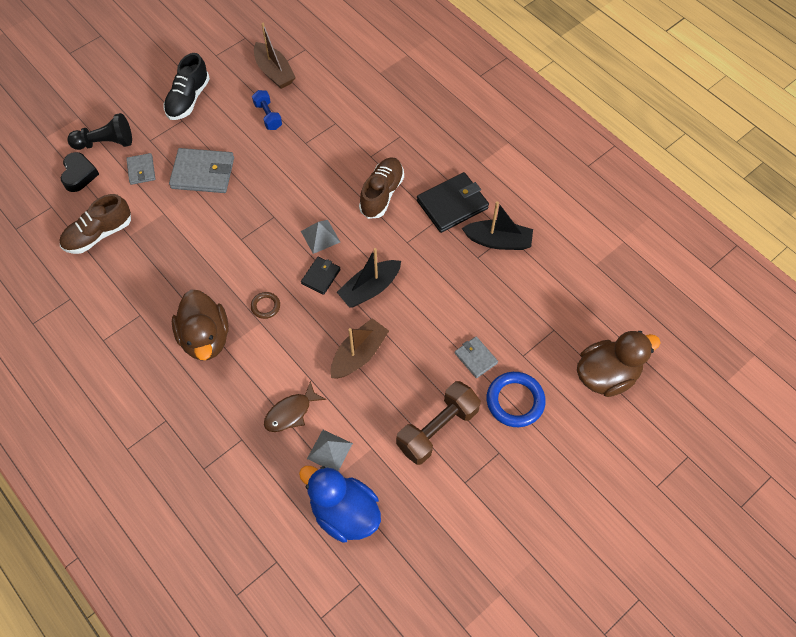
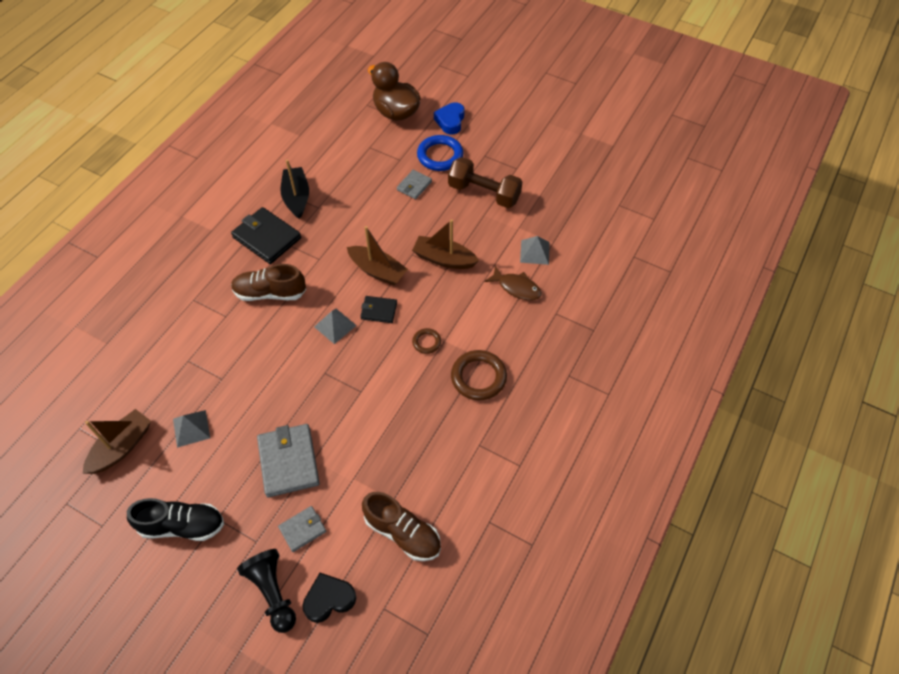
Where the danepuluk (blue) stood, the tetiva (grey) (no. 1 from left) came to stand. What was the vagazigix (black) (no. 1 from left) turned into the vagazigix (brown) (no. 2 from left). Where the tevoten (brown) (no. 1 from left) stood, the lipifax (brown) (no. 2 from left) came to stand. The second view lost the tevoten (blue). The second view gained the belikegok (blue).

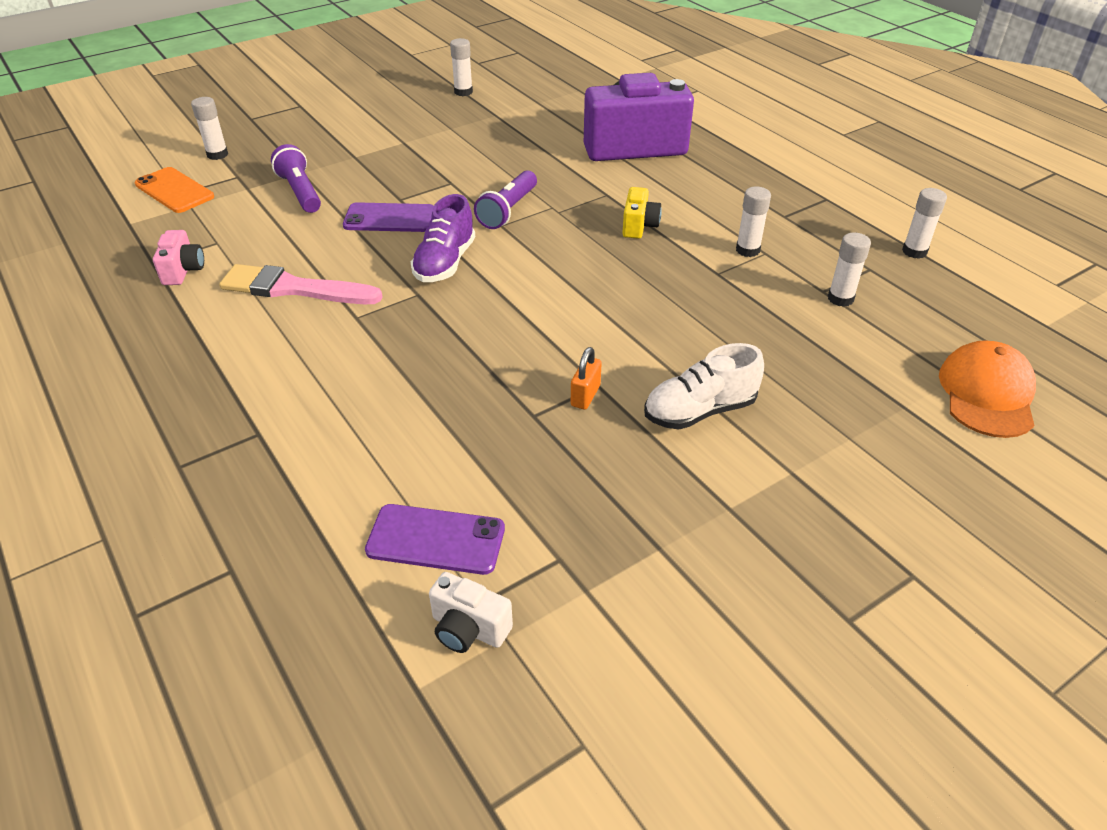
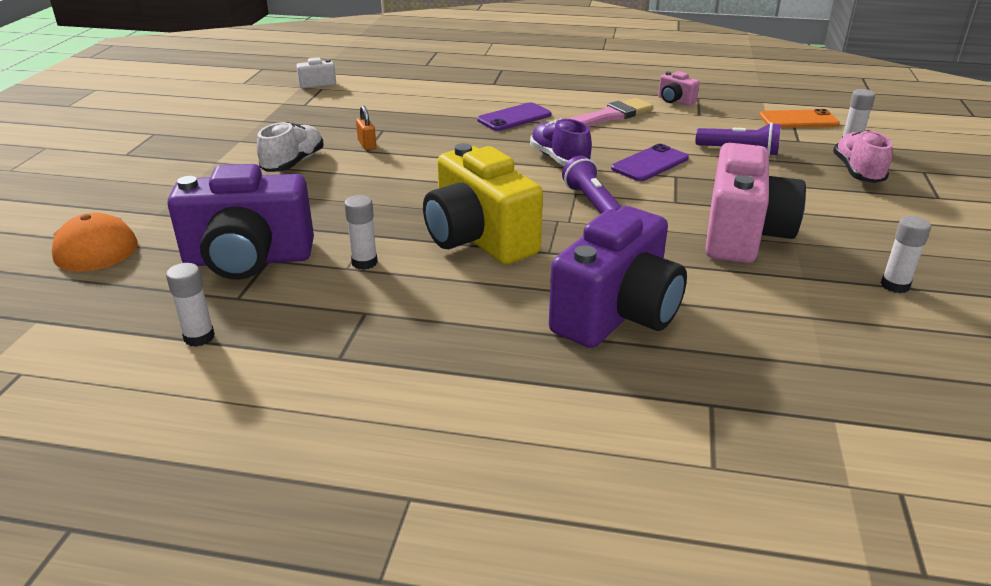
The size of the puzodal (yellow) changed by a factor of 2.30. Where the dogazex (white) (no. 4 from left) stood, the puzodal (purple) (no. 1 from left) came to stand. The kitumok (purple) (no. 2 from left in the first image) ended up elsewhere. The second view gained the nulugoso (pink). The second view gained the puzodal (pink) (no. 2 from left).

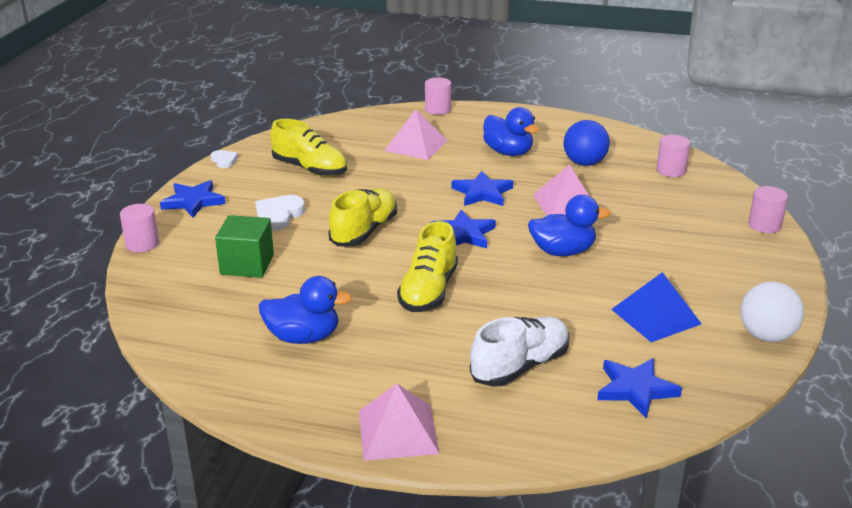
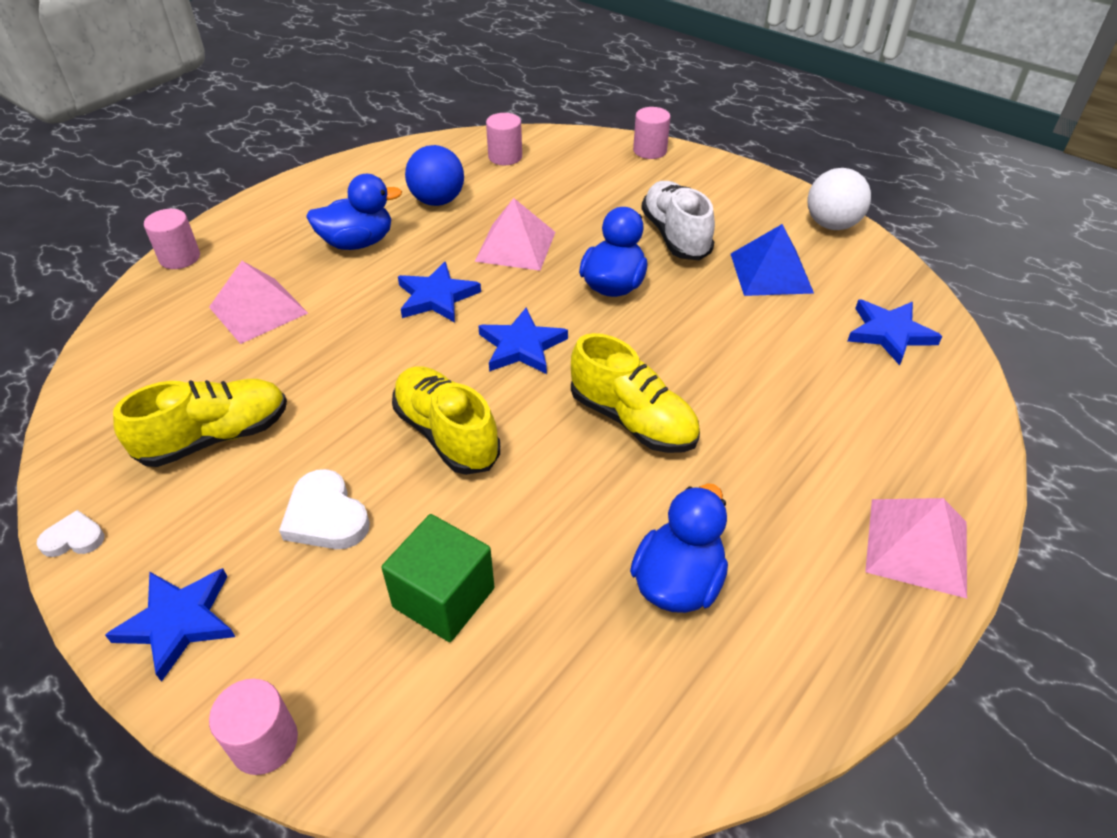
The nulugoso (white) ended up elsewhere.

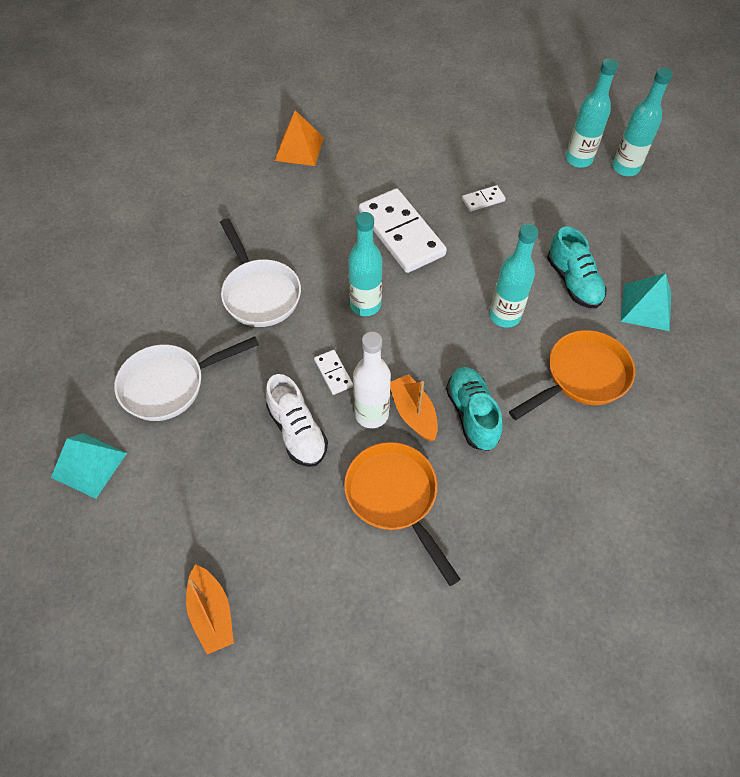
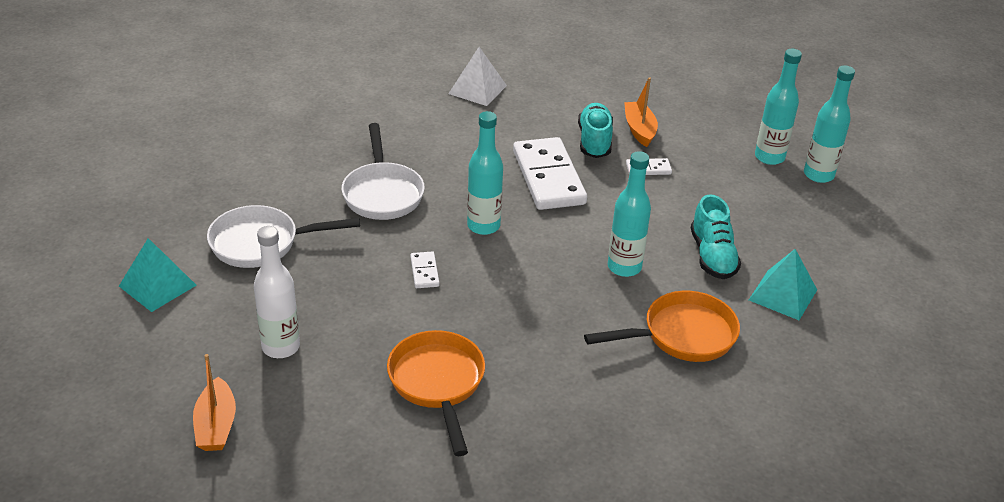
What was the tetiva (orange) turned into the tetiva (white). The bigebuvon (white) ended up elsewhere. The nulugoso (turquoise) (no. 1 from left) ended up elsewhere. The second view lost the nulugoso (white). The vagazigix (orange) (no. 2 from left) ended up elsewhere.

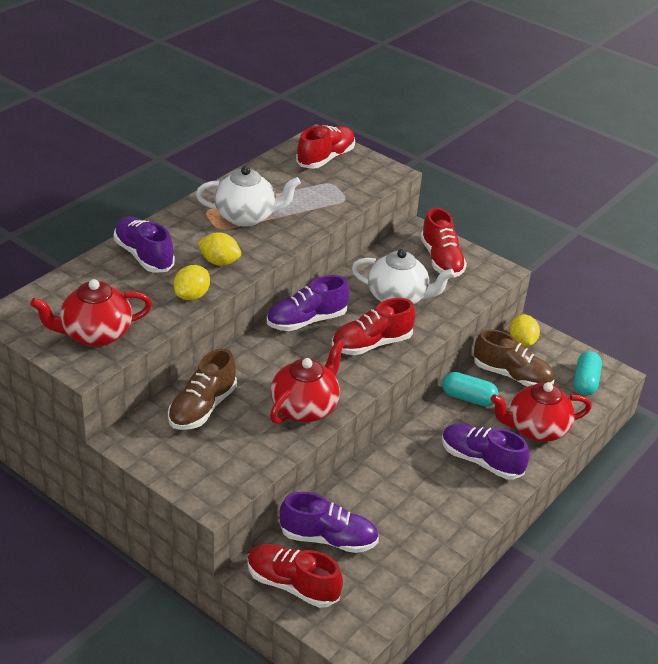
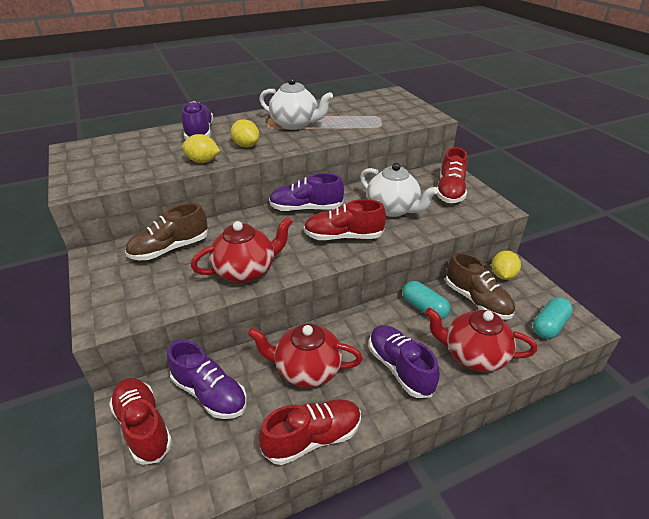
The nulugoso (red) (no. 2 from left) ended up elsewhere. The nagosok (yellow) (no. 1 from left) ended up facing another way, 45 degrees clockwise from before. The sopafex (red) (no. 1 from left in the first image) ended up elsewhere.

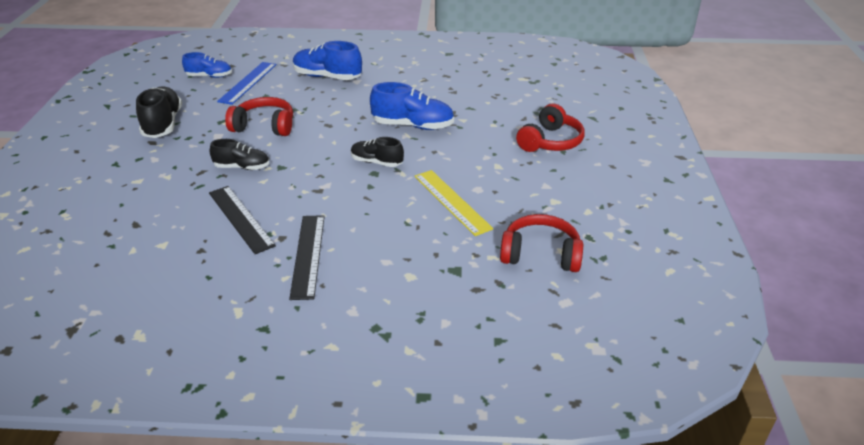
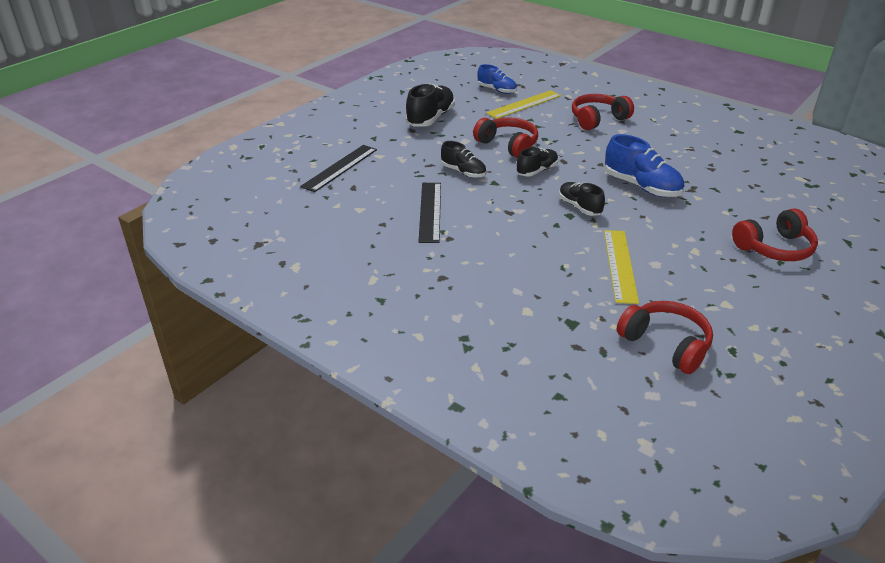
Where the nulugoso (blue) (no. 2 from left) stood, the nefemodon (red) (no. 2 from left) came to stand. What was the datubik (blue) turned into the datubik (yellow) (no. 1 from left). The datubik (black) (no. 2 from left in the first image) ended up elsewhere. The second view gained the nulugoso (black) (no. 3 from left).

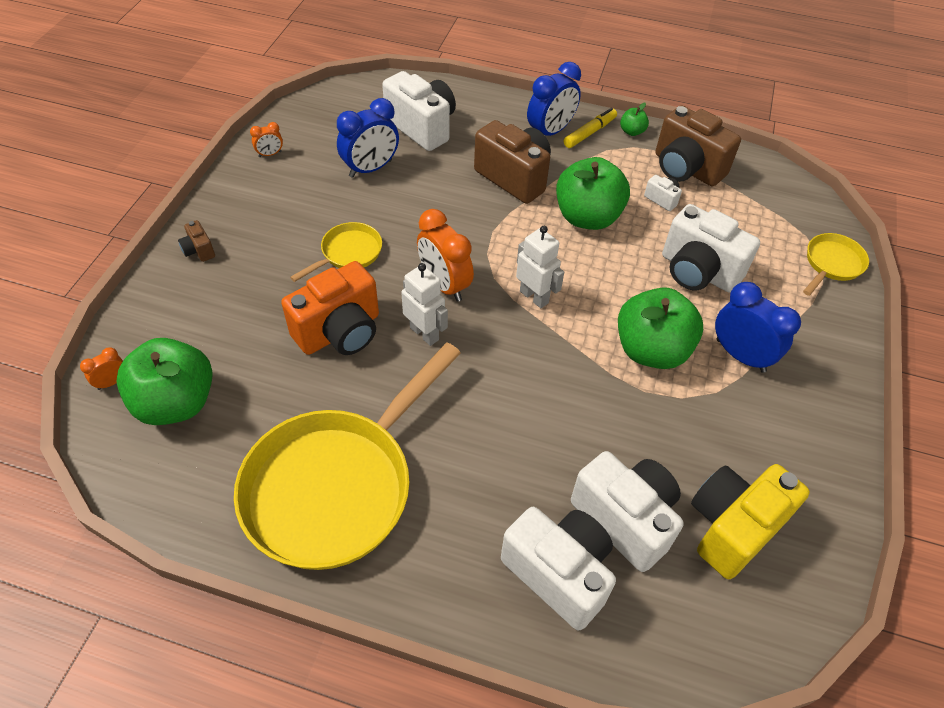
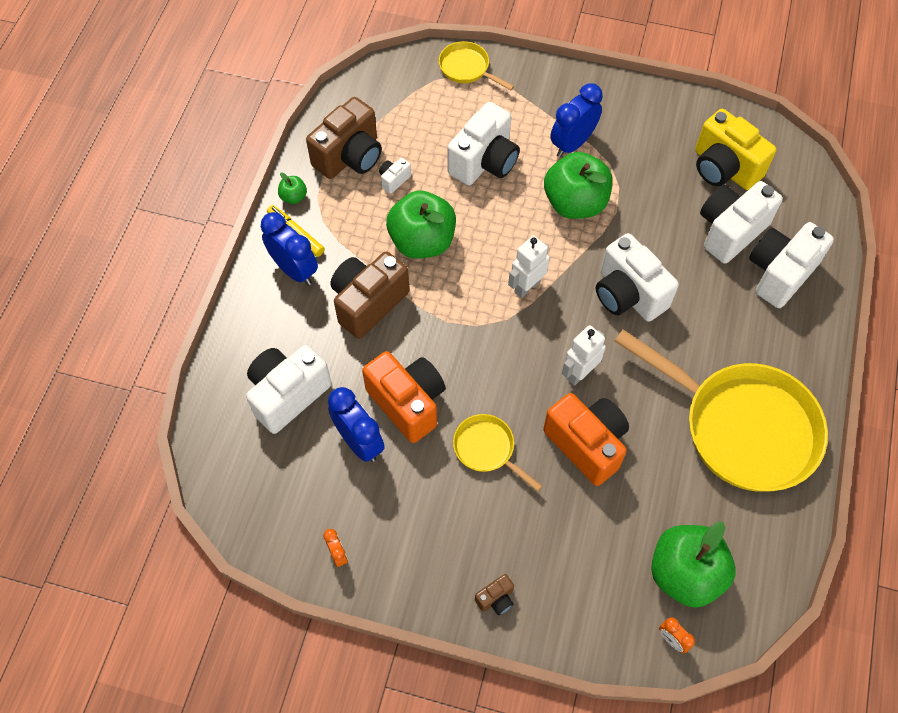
The second view lost the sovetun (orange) (no. 3 from left). The second view gained the puzodal (white) (no. 4 from left). The second view gained the puzodal (orange) (no. 1 from left).

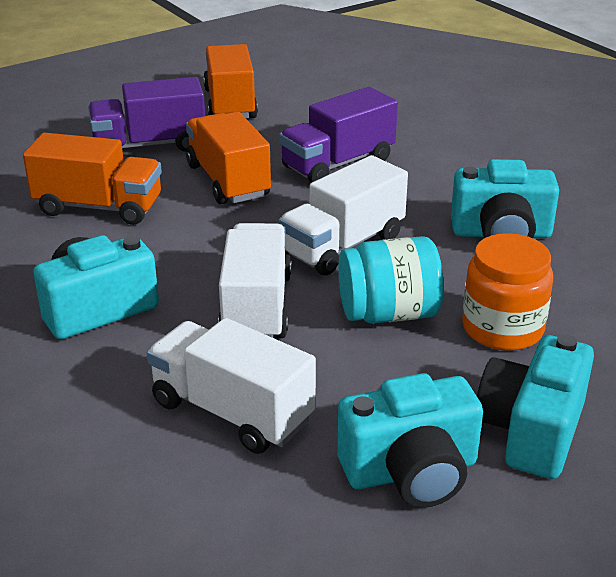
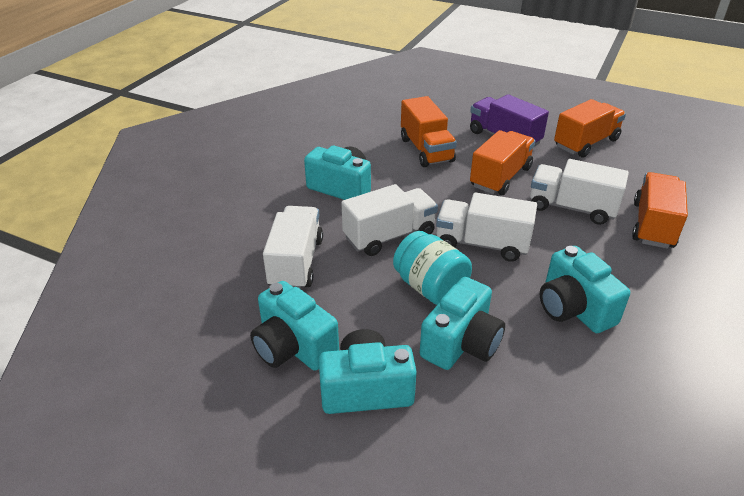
What was the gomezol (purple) (no. 2 from left) turned into the gomezol (white) (no. 4 from left). Where the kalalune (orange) stood, the puzodal (turquoise) (no. 4 from left) came to stand. The second view gained the gomezol (orange) (no. 4 from left).

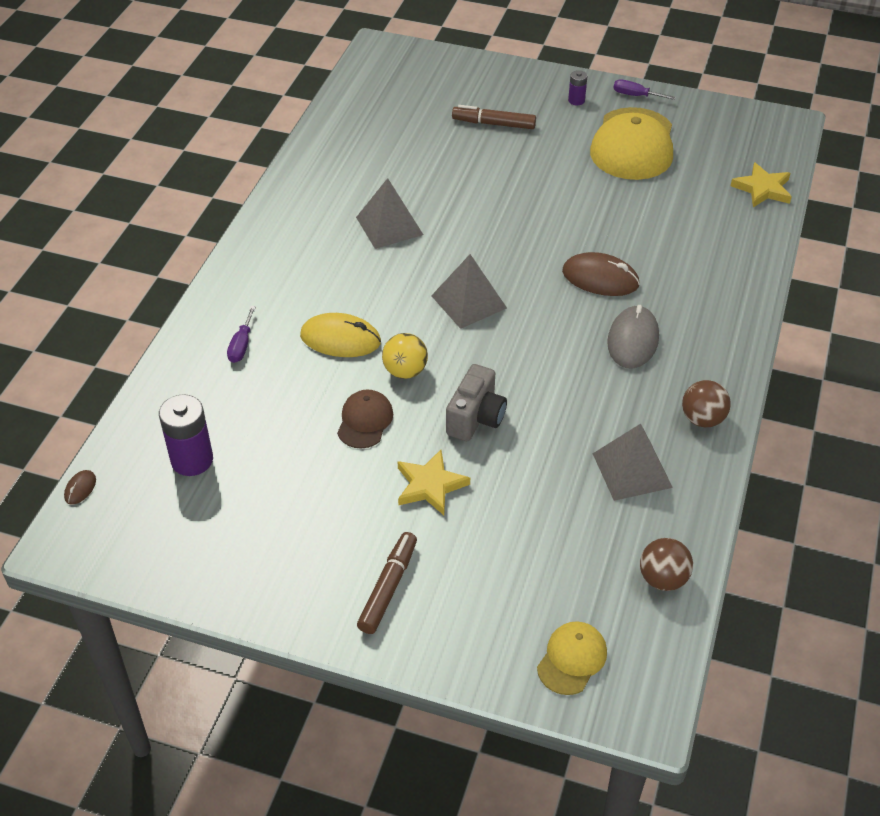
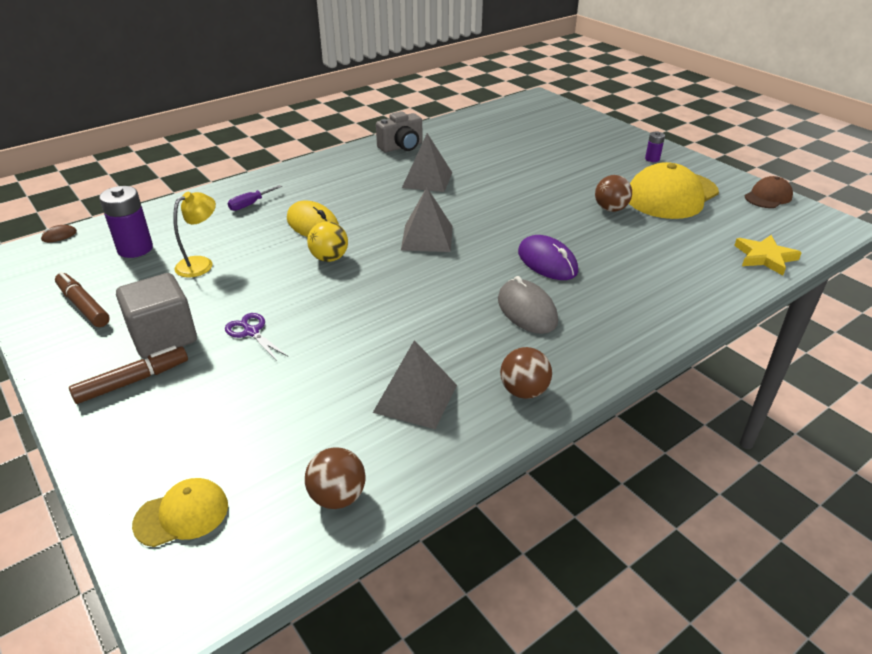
The second view lost the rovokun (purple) (no. 2 from left). The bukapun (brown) (no. 2 from left in the first image) ended up elsewhere. What was the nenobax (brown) (no. 2 from left) turned into the nenobax (purple). The nenobax (grey) ended up facing another way, 75 degrees counterclockwise from before. The puzodal (grey) ended up elsewhere. The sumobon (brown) ended up elsewhere. Where the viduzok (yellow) (no. 1 from left) stood, the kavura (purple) came to stand. The second view gained the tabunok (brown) (no. 3 from left). The second view gained the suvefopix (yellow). The second view gained the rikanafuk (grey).

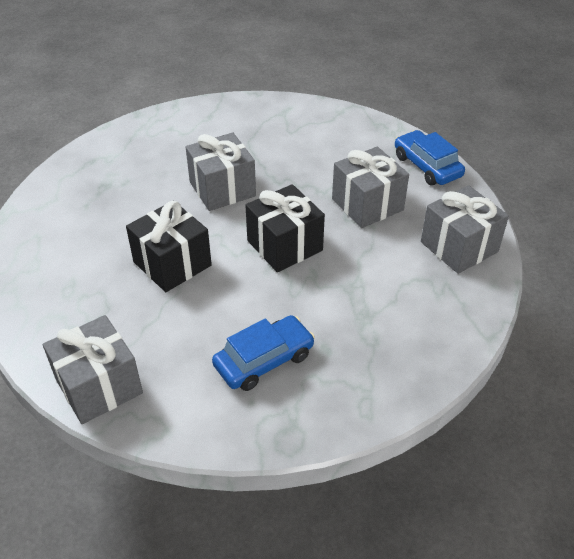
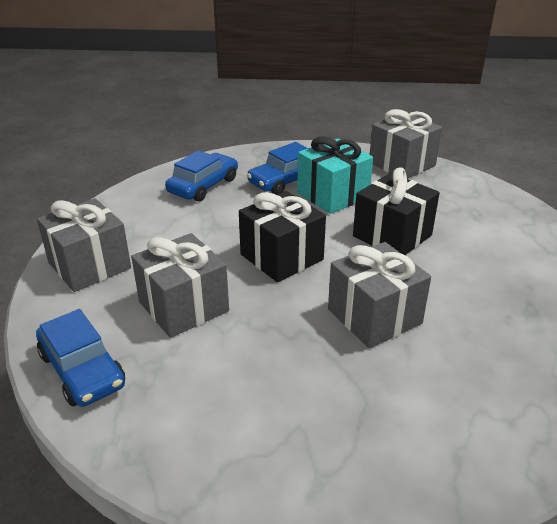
The second view gained the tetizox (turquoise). The second view gained the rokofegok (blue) (no. 2 from left).

